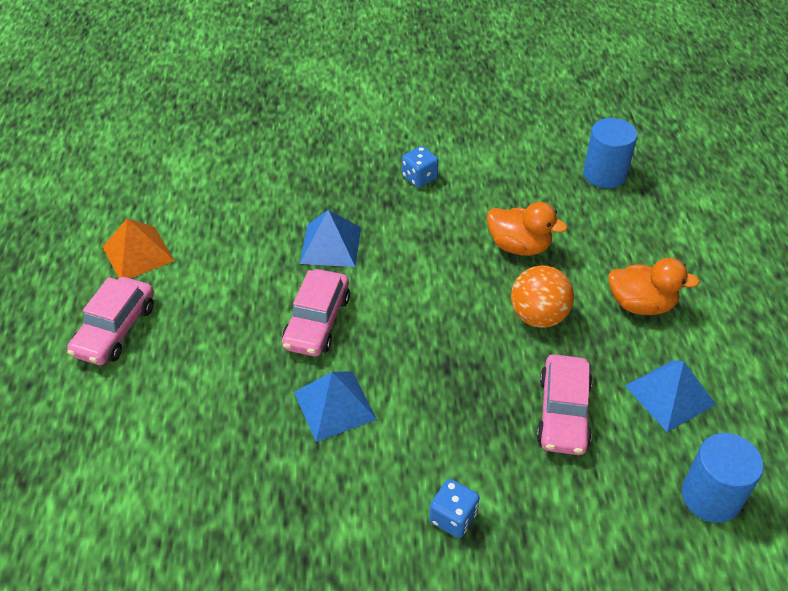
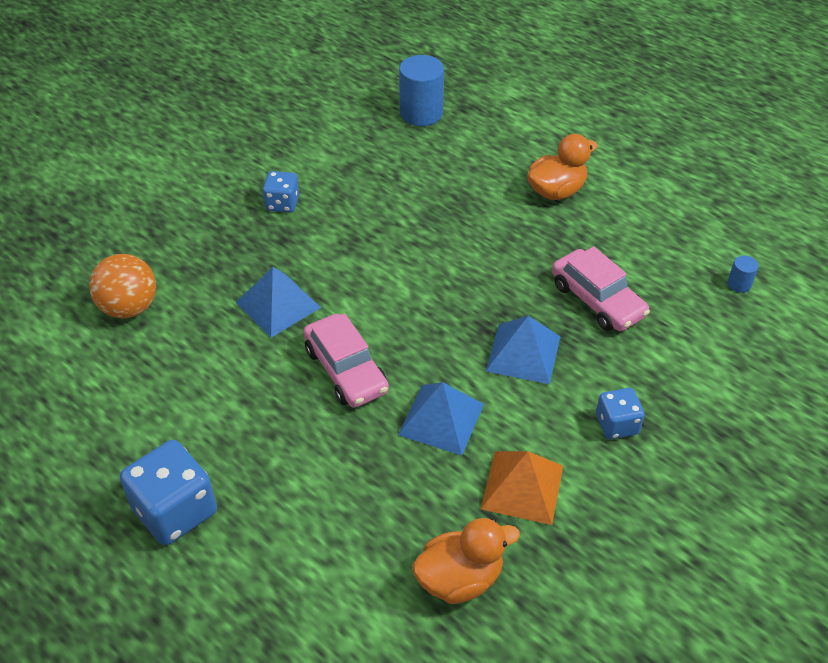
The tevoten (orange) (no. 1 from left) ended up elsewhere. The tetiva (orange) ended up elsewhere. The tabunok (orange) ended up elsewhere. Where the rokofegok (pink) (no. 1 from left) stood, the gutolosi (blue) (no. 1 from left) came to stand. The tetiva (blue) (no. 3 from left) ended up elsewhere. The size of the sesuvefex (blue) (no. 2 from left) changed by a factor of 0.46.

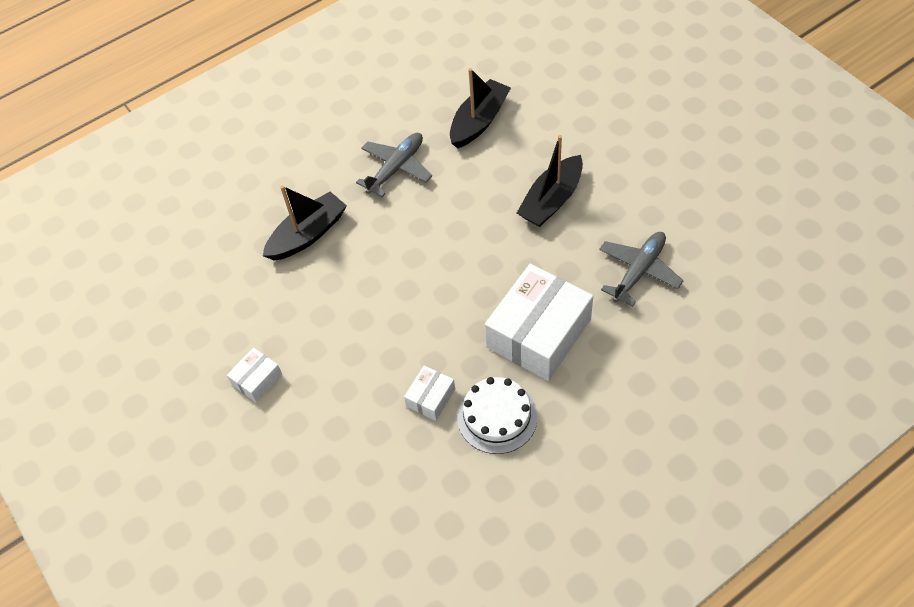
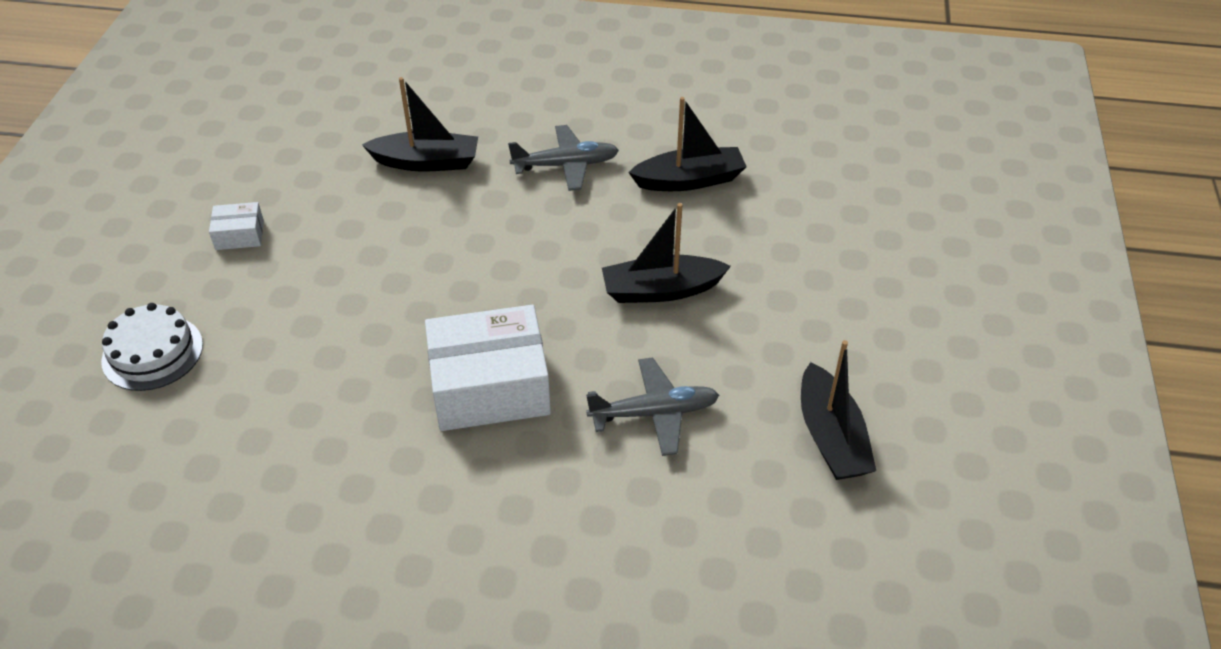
The second view lost the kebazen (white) (no. 2 from left). The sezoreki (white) ended up elsewhere. The second view gained the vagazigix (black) (no. 4 from left).

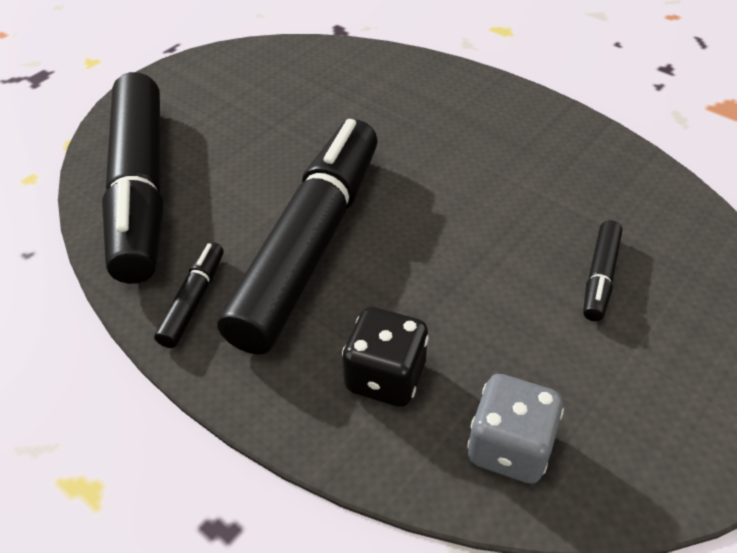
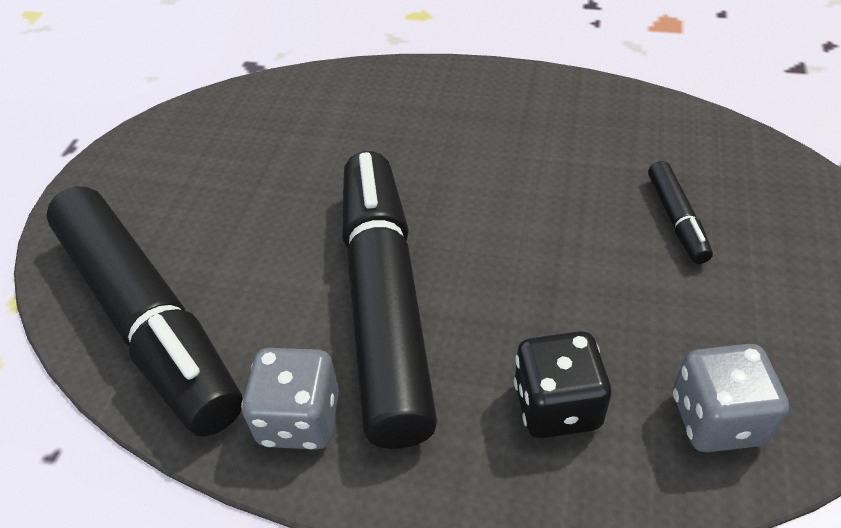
Where the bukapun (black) (no. 2 from left) stood, the gutolosi (grey) (no. 1 from left) came to stand.

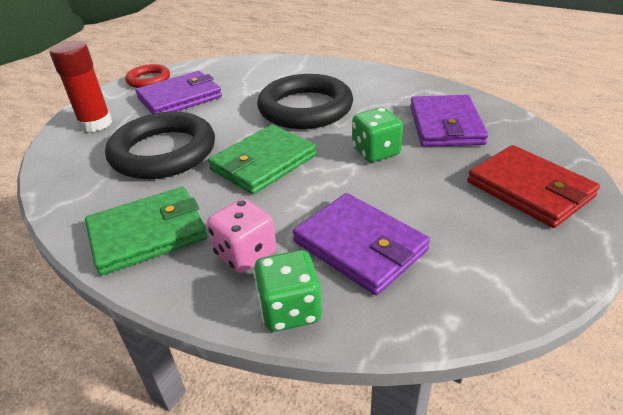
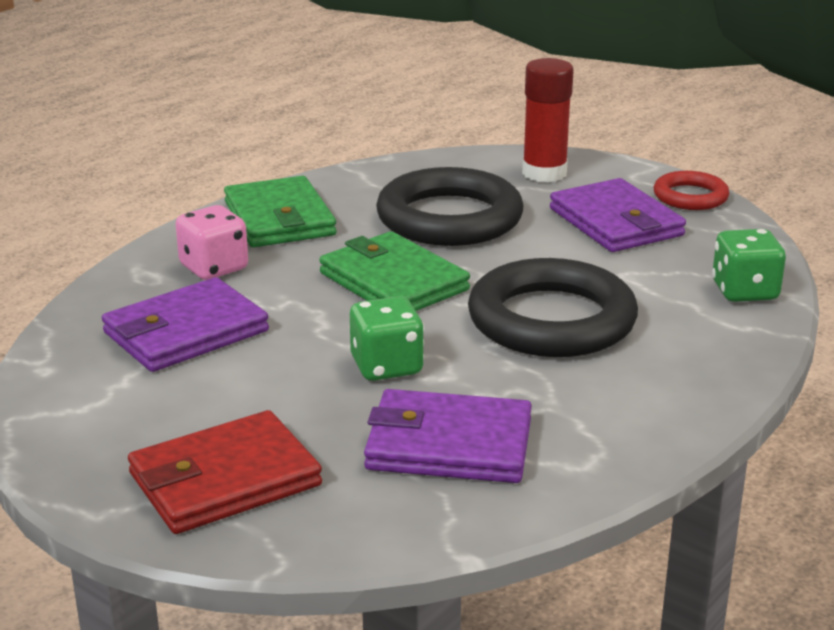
The gutolosi (green) (no. 1 from left in the first image) ended up elsewhere.

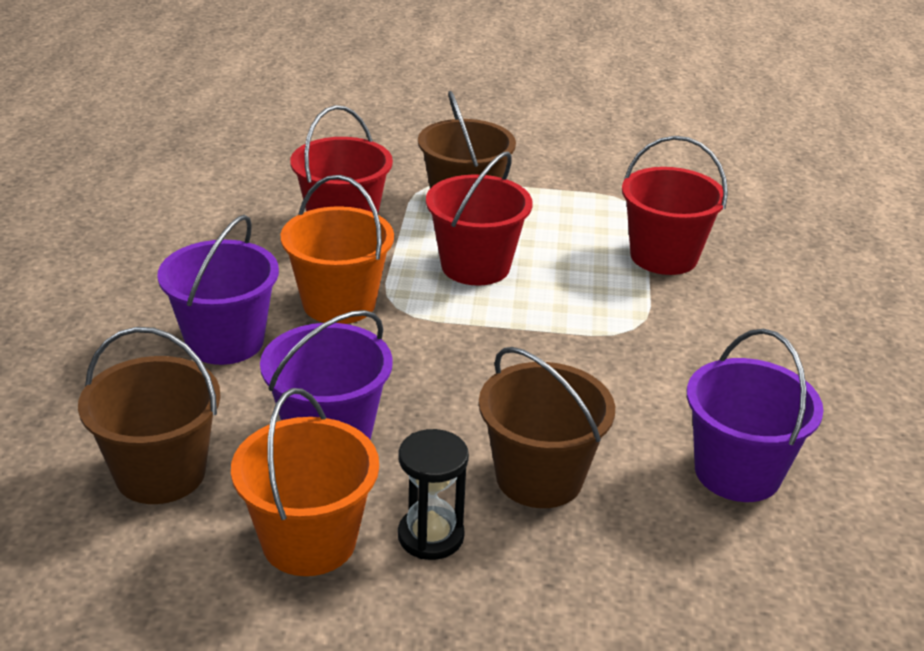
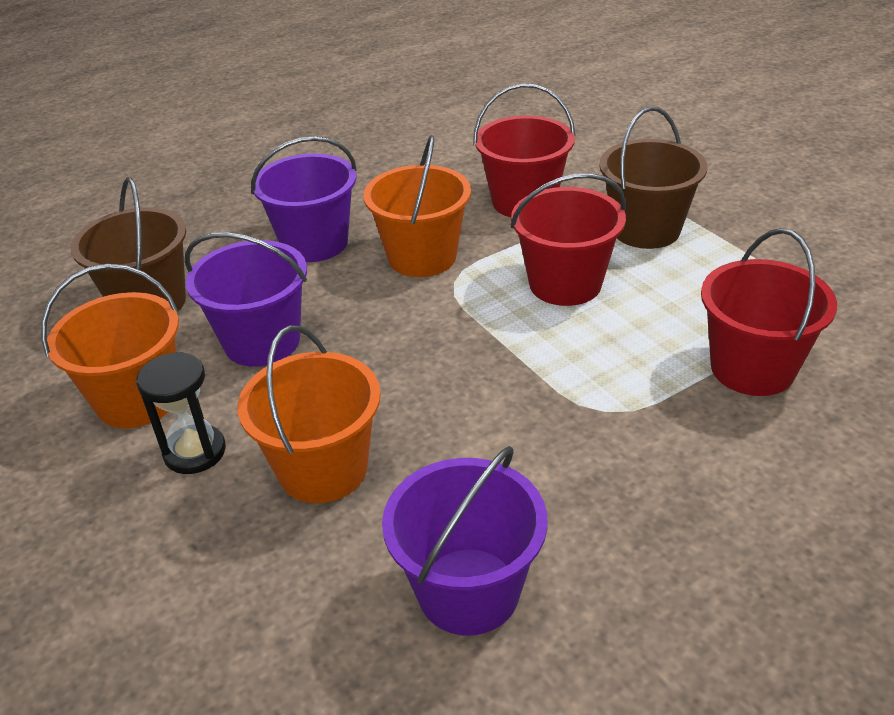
What was the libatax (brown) (no. 3 from left) turned into the libatax (orange) (no. 2 from left).

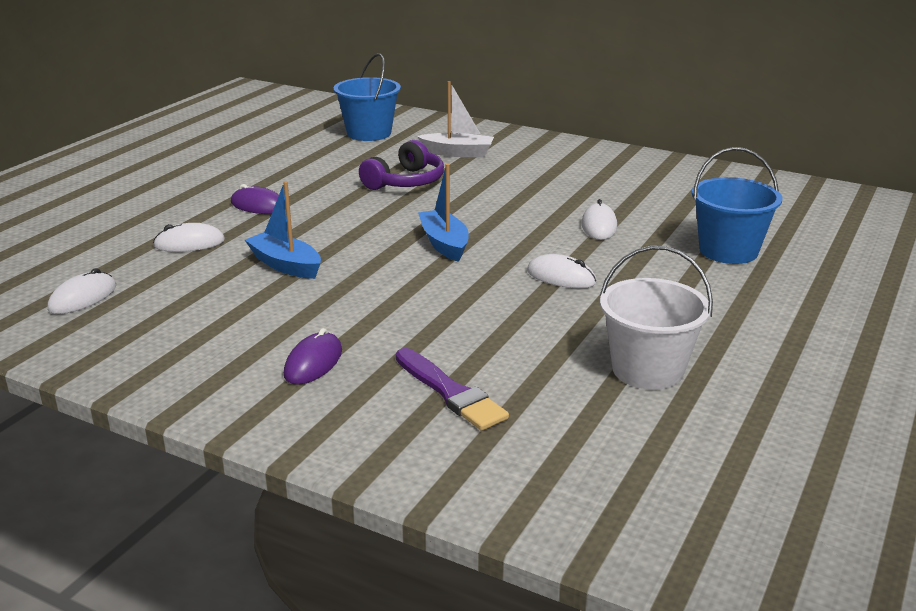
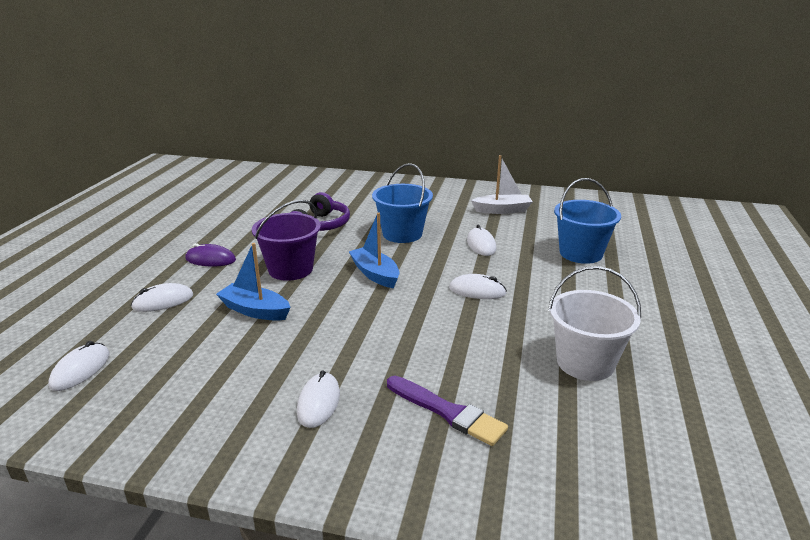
The libatax (blue) (no. 1 from left) ended up elsewhere. The vagazigix (white) ended up elsewhere. What was the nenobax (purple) (no. 2 from left) turned into the nenobax (white) (no. 3 from left). The second view gained the libatax (purple).

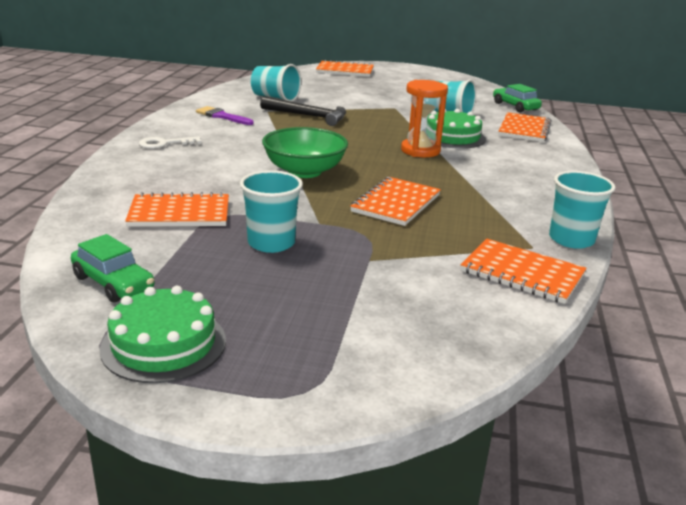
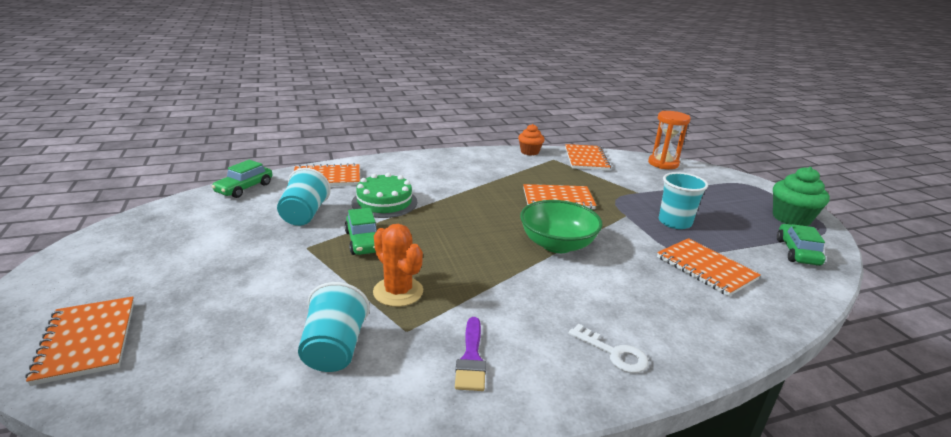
The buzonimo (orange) ended up elsewhere. Where the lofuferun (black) stood, the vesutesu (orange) came to stand. Where the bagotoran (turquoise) (no. 4 from left) stood, the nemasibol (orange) came to stand. Where the sezoreki (green) (no. 1 from left) stood, the nemasibol (green) came to stand. The second view gained the rokofegok (green) (no. 2 from left).

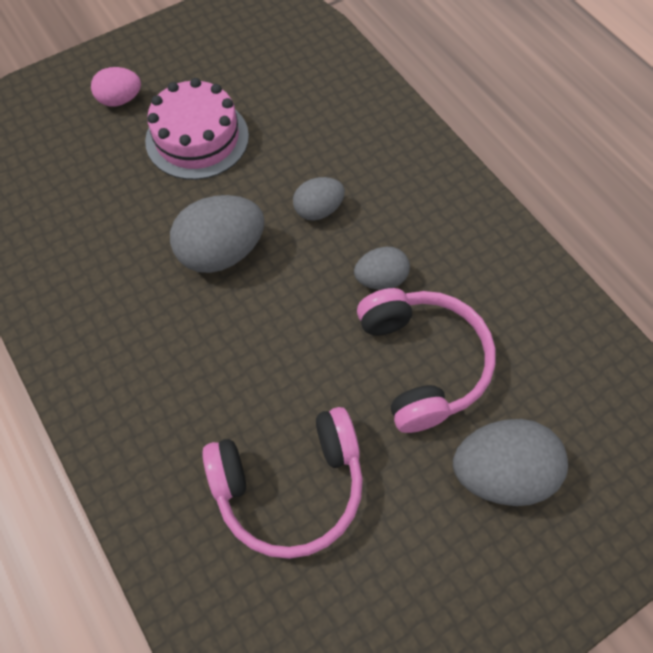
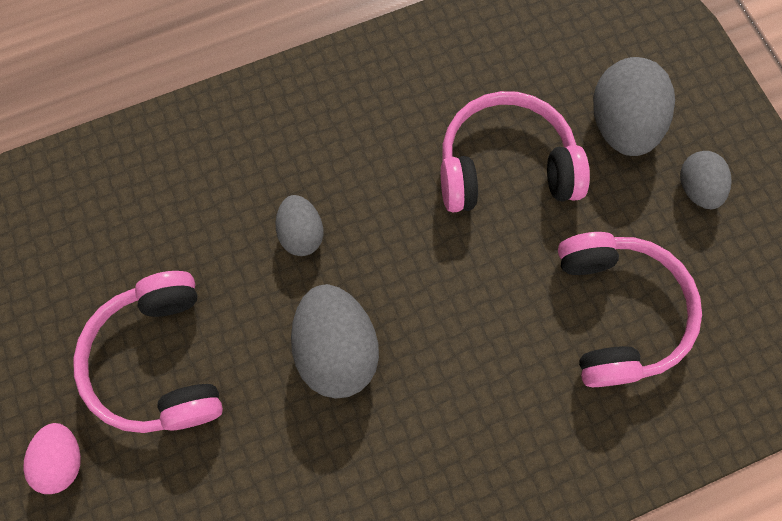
Where the sezoreki (pink) stood, the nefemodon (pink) (no. 1 from left) came to stand. The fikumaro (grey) (no. 3 from left in the first image) ended up elsewhere.

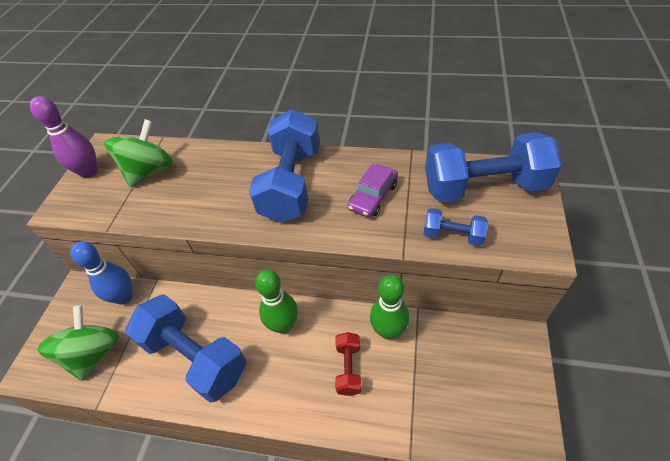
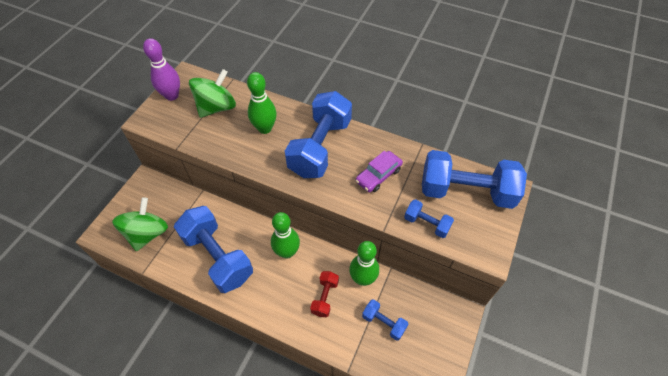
The second view lost the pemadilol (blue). The second view gained the pemadilol (green) (no. 1 from left). The second view gained the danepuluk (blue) (no. 3 from left).

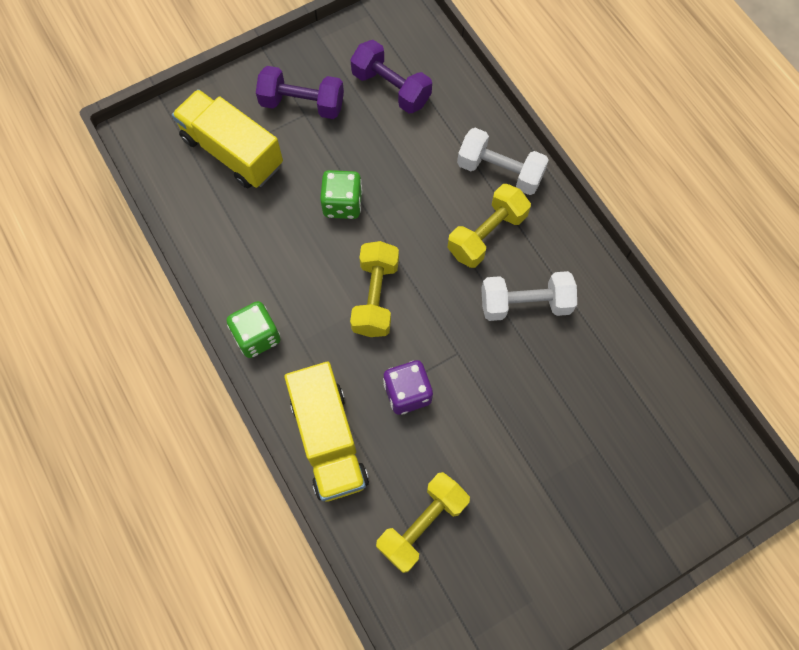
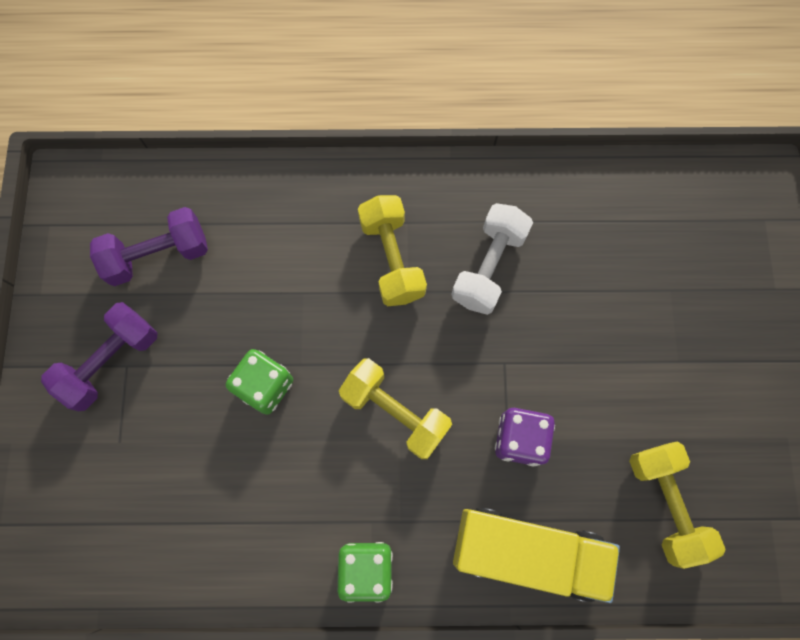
The second view lost the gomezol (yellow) (no. 1 from left). The second view lost the danepuluk (white) (no. 1 from left).

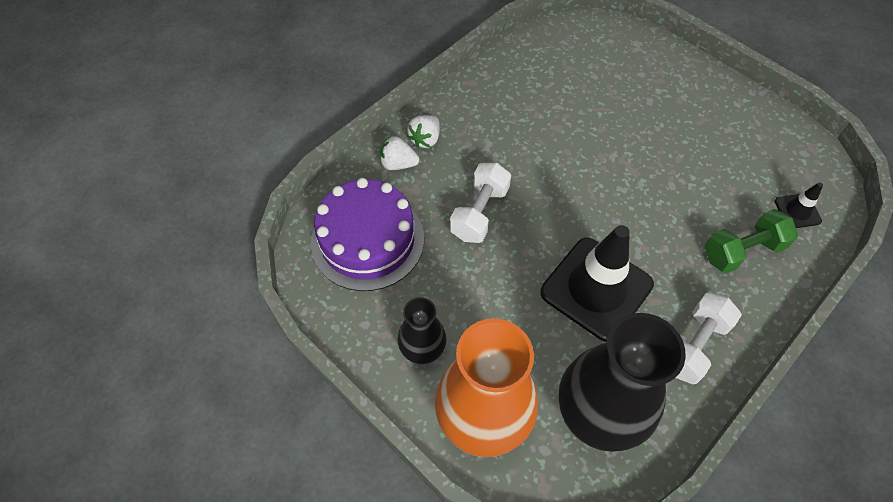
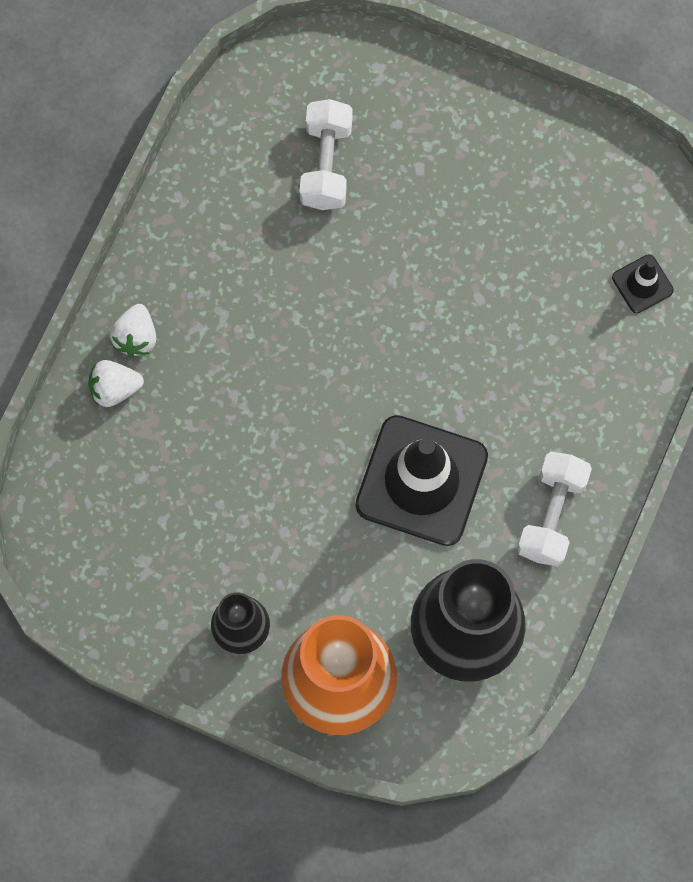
The danepuluk (white) (no. 1 from left) ended up elsewhere. The second view lost the sezoreki (purple). The second view lost the danepuluk (green).

